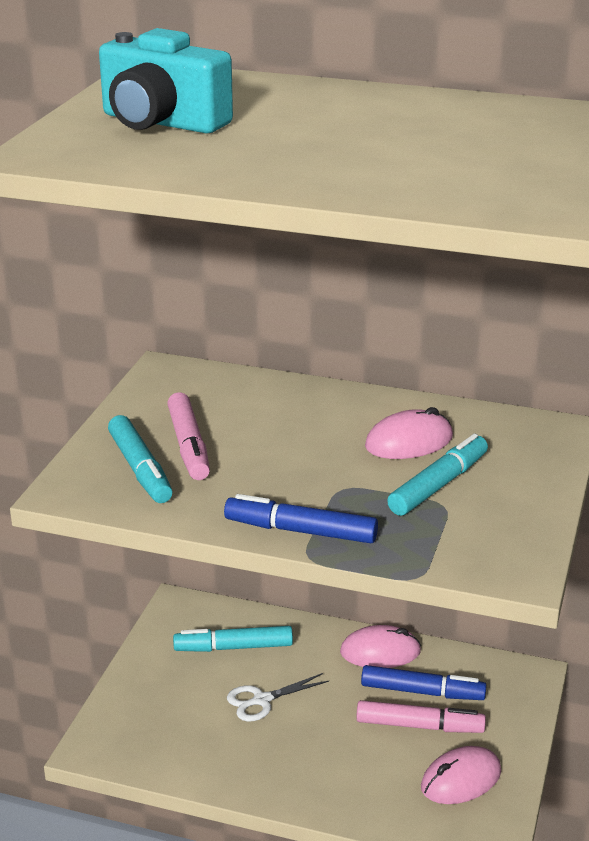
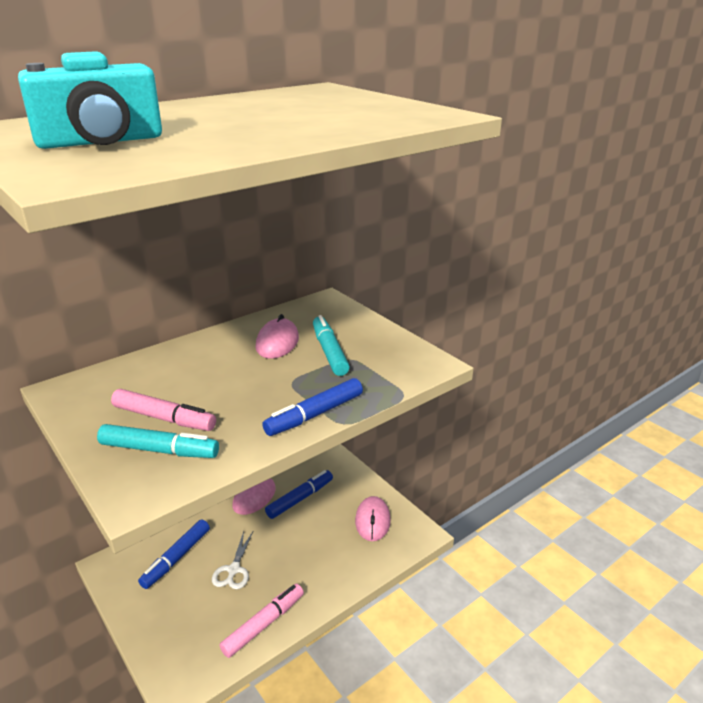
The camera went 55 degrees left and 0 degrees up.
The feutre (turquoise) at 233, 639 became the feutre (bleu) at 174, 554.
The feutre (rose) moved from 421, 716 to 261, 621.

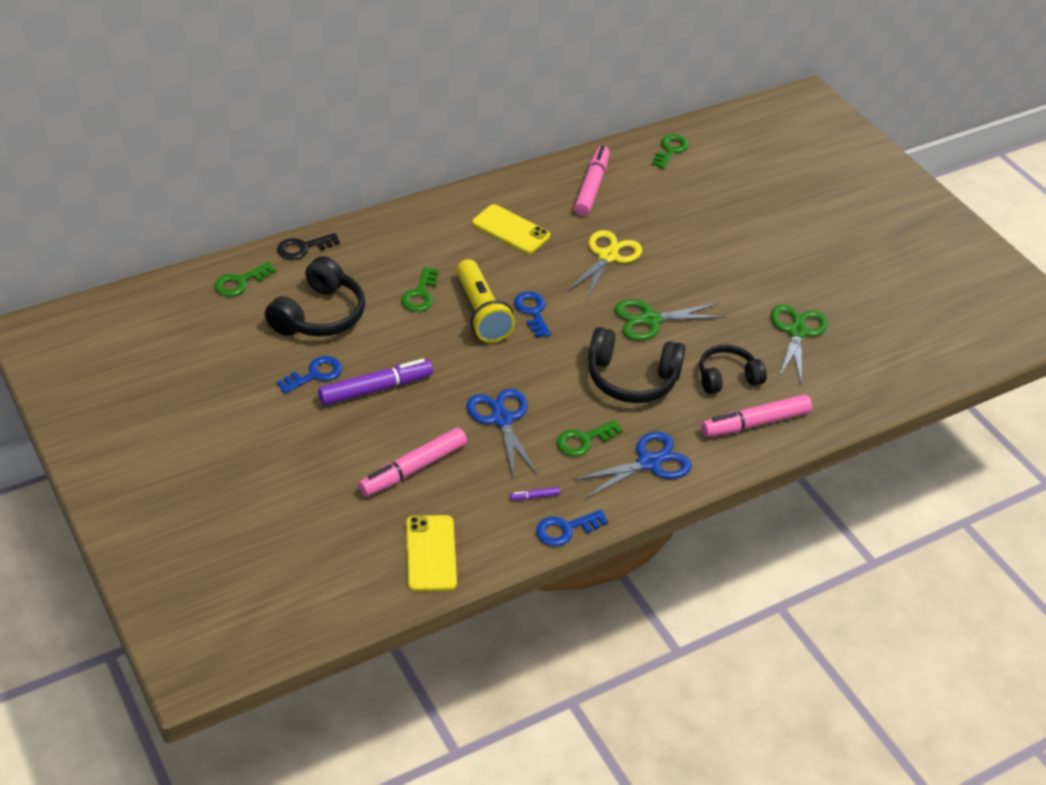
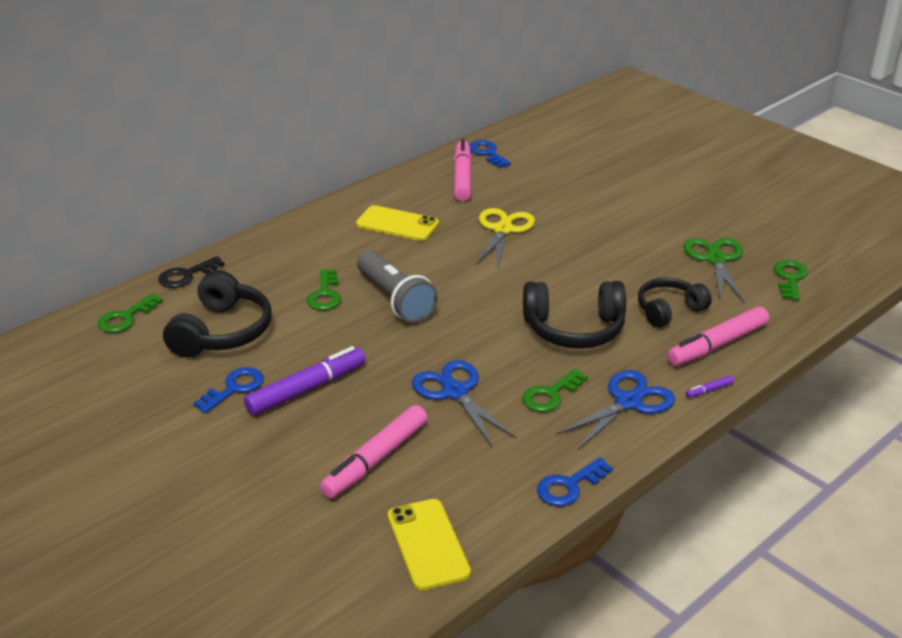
The camera went 10 degrees left and 10 degrees down.
The clé (vert) moved from 670, 151 to 791, 280.
The lampe de poche (jaune) at 485, 301 became the lampe de poche (gris) at 397, 286.
The clé (bleu) moved from 532, 314 to 490, 154.
The ciseaux (vert) at 670, 320 disappeared.
The feutre (violet) moved from 535, 494 to 710, 387.

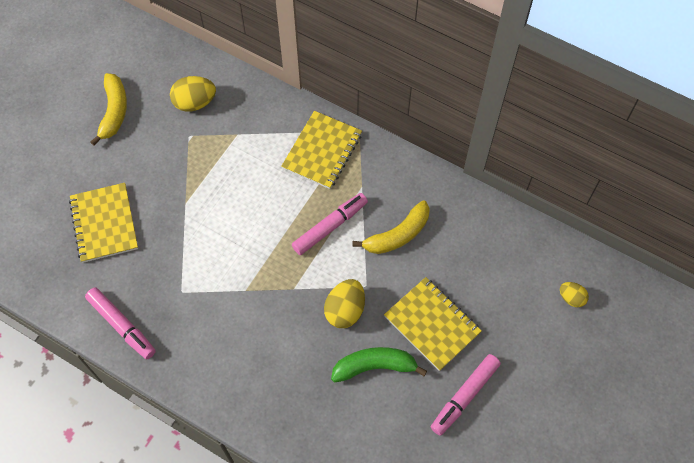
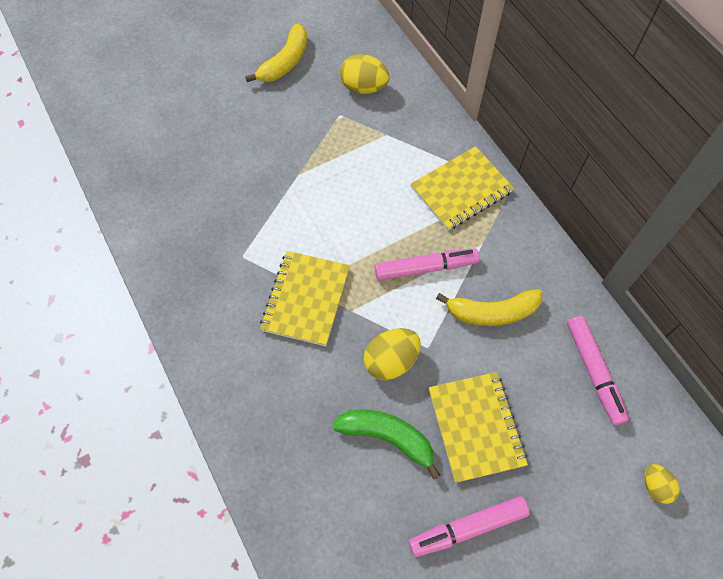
The camera went 30 degrees right and 0 degrees up.
The carnet (jaune) moved from 103, 223 to 305, 298.
The feutre (rose) moved from 120, 323 to 598, 370.

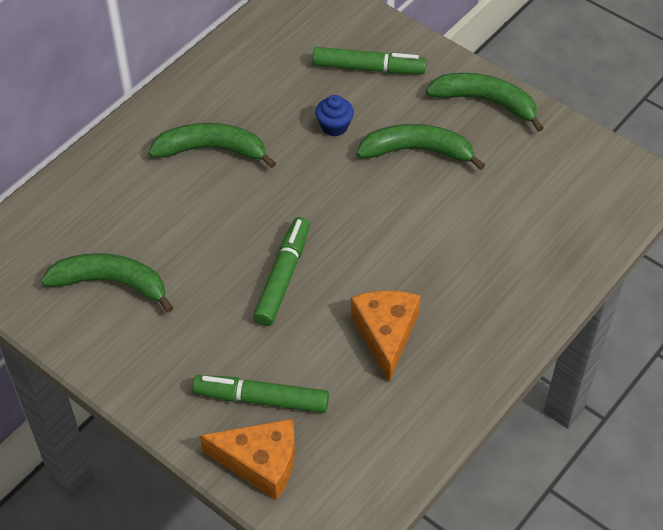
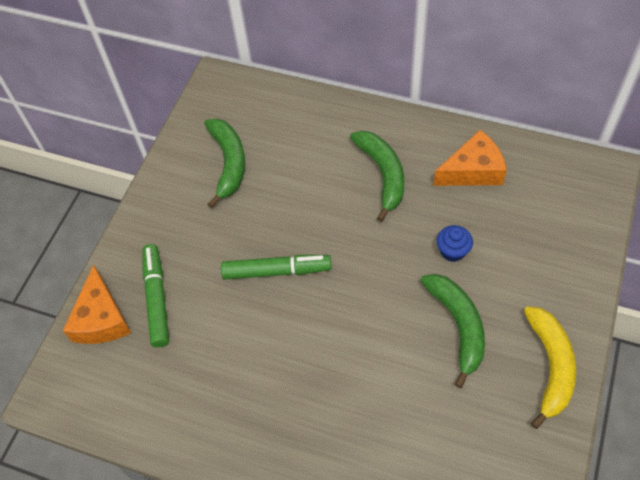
The camera went 75 degrees right and 5 degrees up.
The feutre (vert) at 369, 60 disappeared.
The banane (vert) at 485, 102 became the banane (jaune) at 550, 367.
The fromage (orange) moved from 386, 336 to 470, 158.

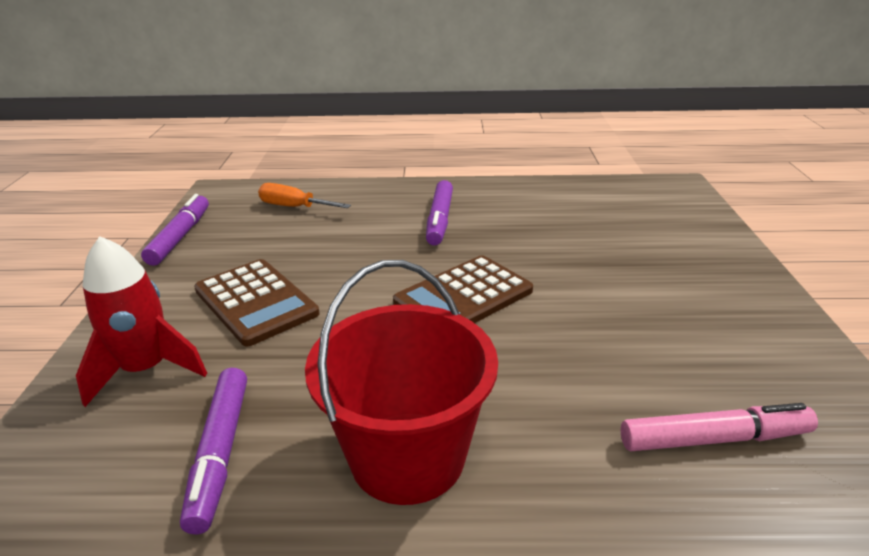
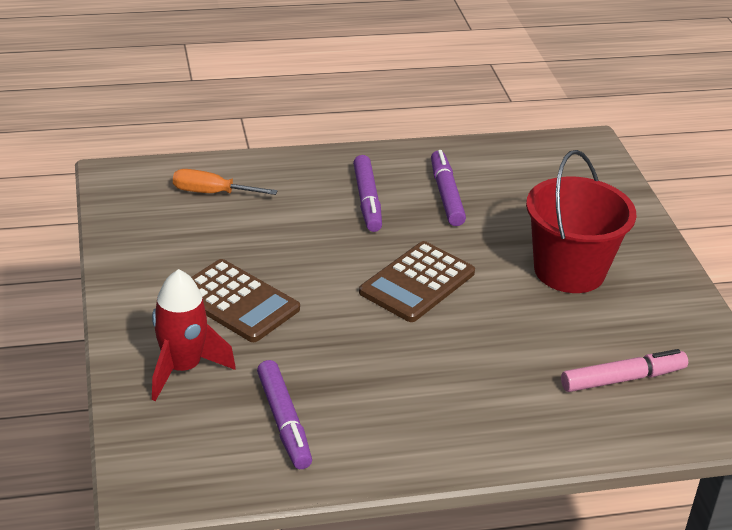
The camera went 15 degrees left and 5 degrees up.
The feutre (violet) moved from 175, 230 to 448, 188.
The seau (rouge) moved from 401, 382 to 581, 221.

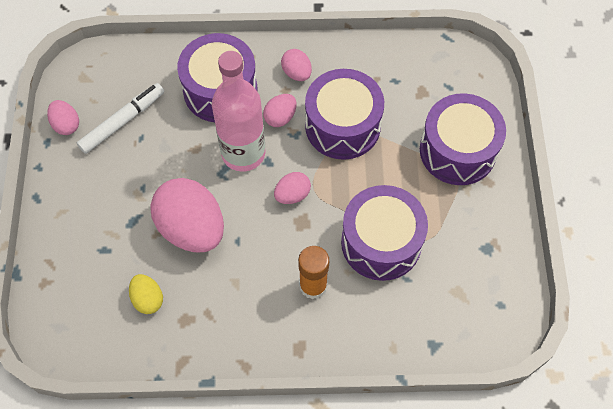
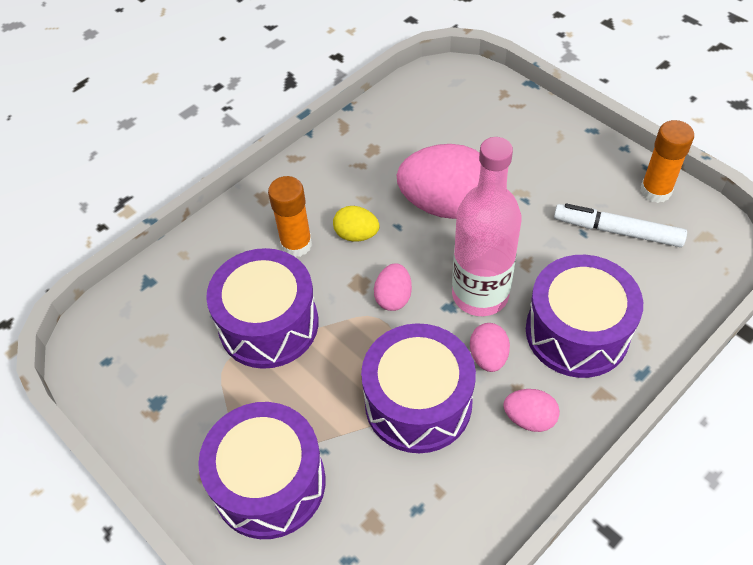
The camera went 140 degrees right and 10 degrees down.
The feutre (blanc) at 120, 118 turned 105 degrees clockwise.
The œuf (rose) at 63, 117 was replaced by the bâton de colle (orange) at 667, 161.
The œuf (jaune) moved from 146, 294 to 356, 224.

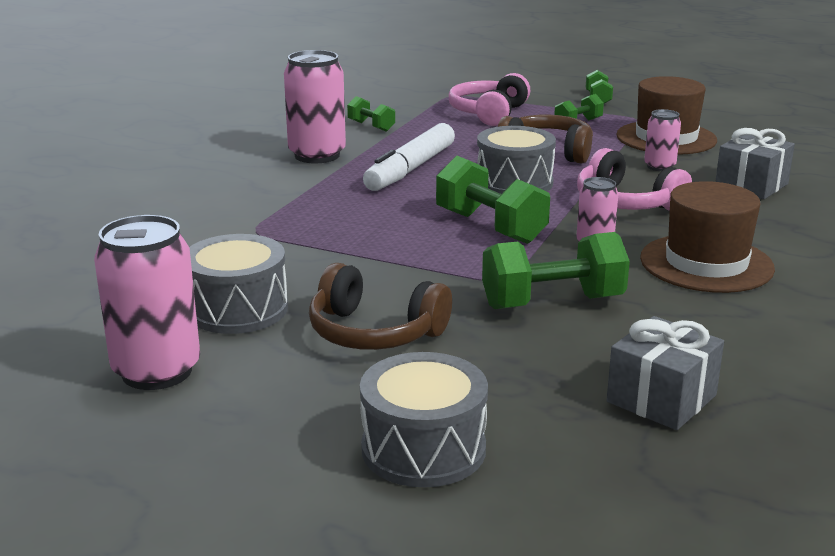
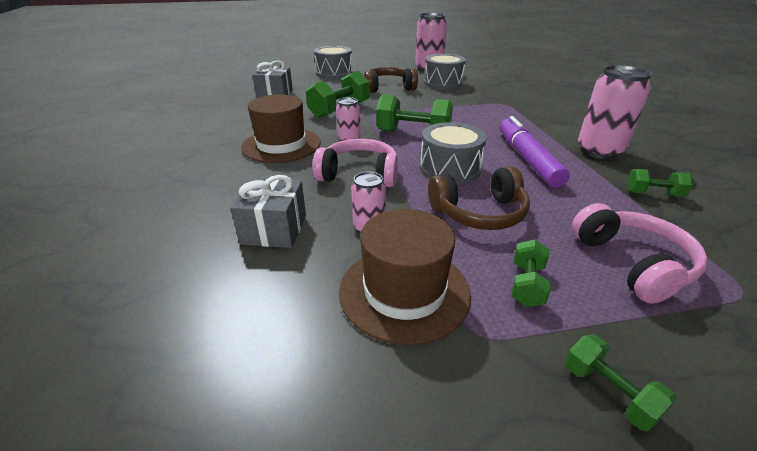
The camera went 145 degrees right and 10 degrees up.
The feutre (blanc) at 409, 157 became the feutre (violet) at 535, 152.

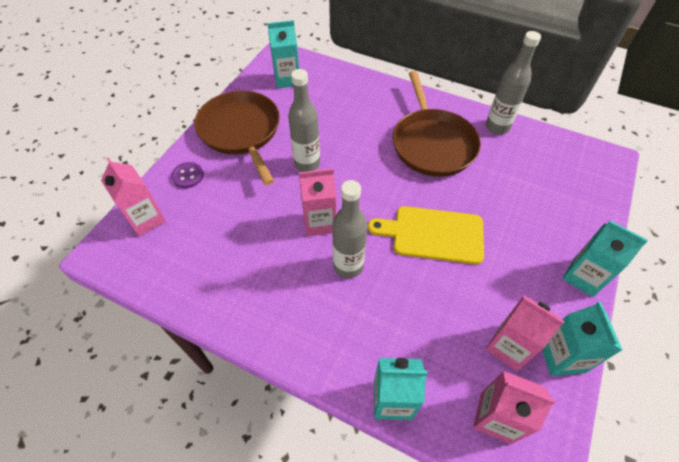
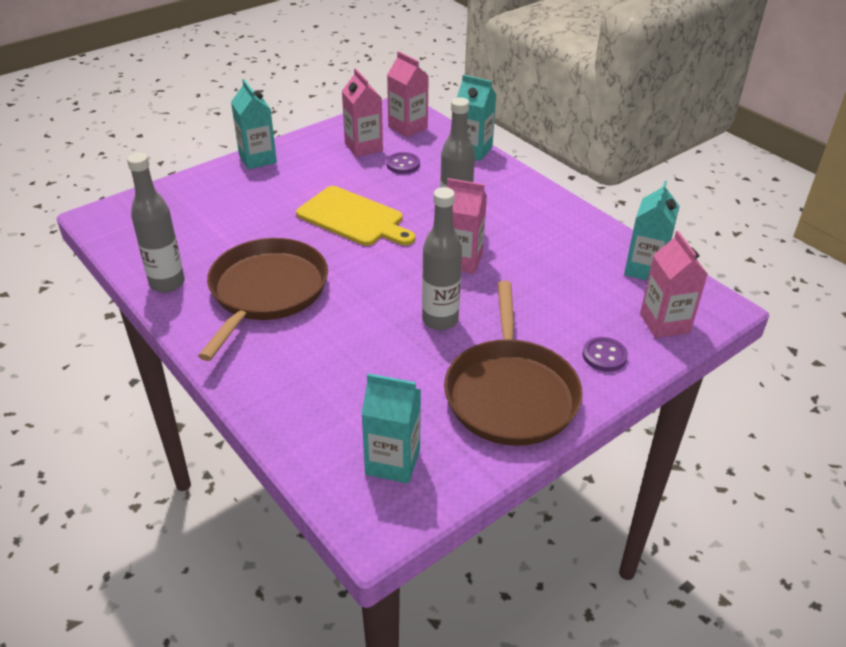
The camera went 155 degrees left and 15 degrees down.
The brique de lait (turquoise) moved from 582, 339 to 652, 231.
The bouton (violet) at 403, 163 appeared.

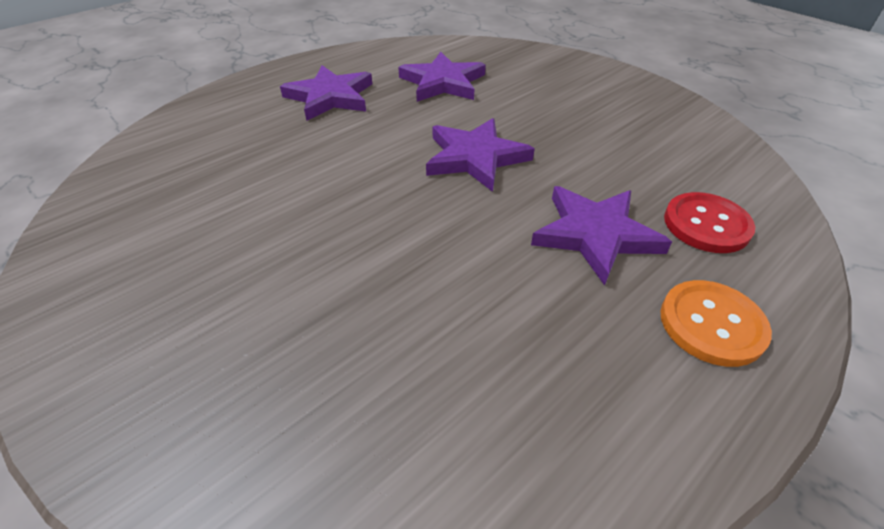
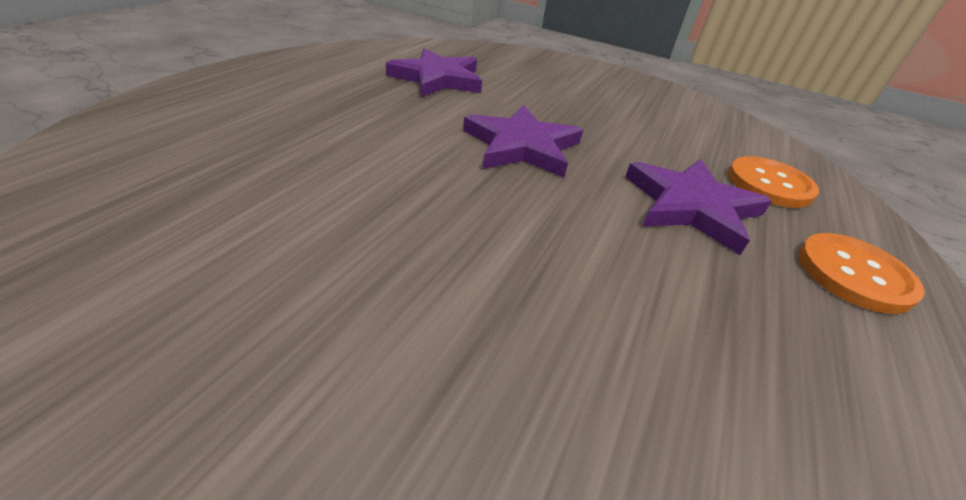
The camera went 25 degrees left and 5 degrees down.
The étoile (violet) at 326, 93 disappeared.
The bouton (rouge) at 709, 222 became the bouton (orange) at 773, 182.

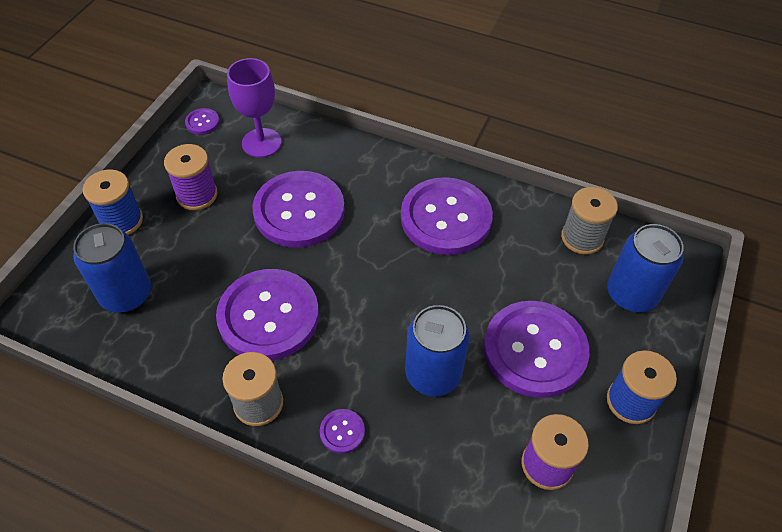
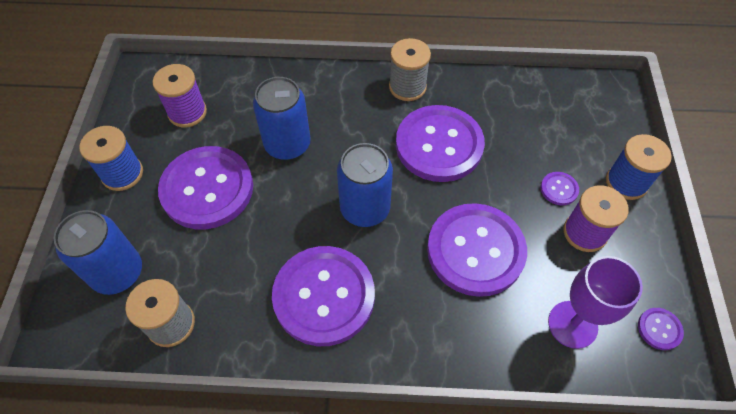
The camera went 160 degrees right and 5 degrees up.
The canette (bleu) moved from 112, 267 to 365, 185.
The bouton (violet) moved from 342, 431 to 560, 189.

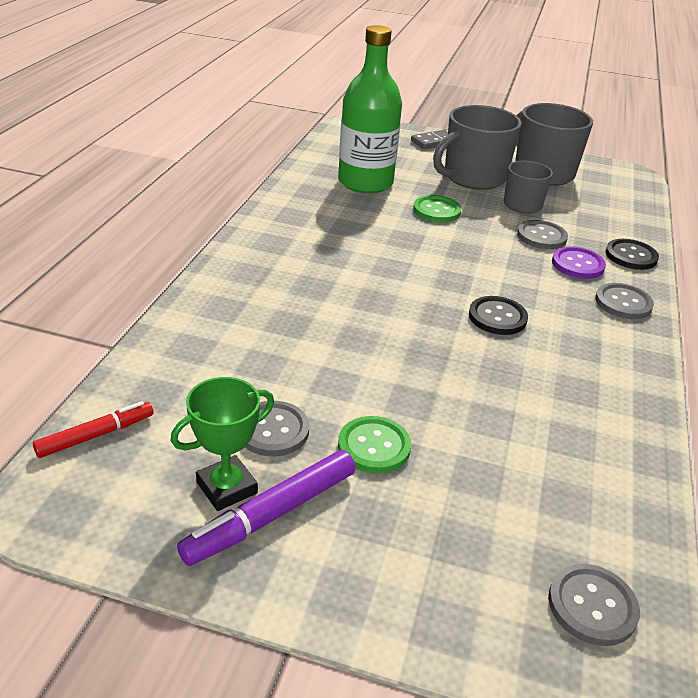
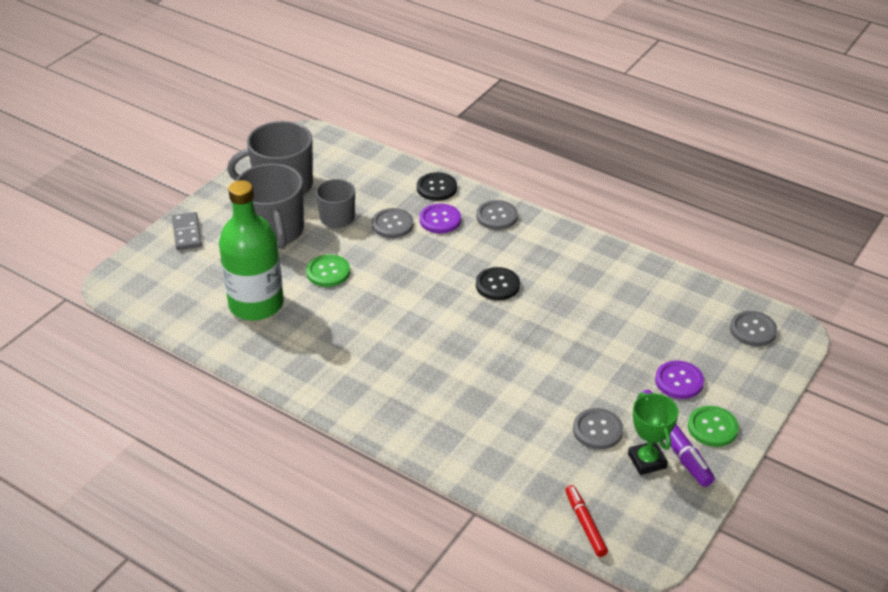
The camera went 70 degrees left and 5 degrees up.
The bouton (vert) moved from 374, 445 to 713, 426.
The bouton (violet) at 679, 380 appeared.

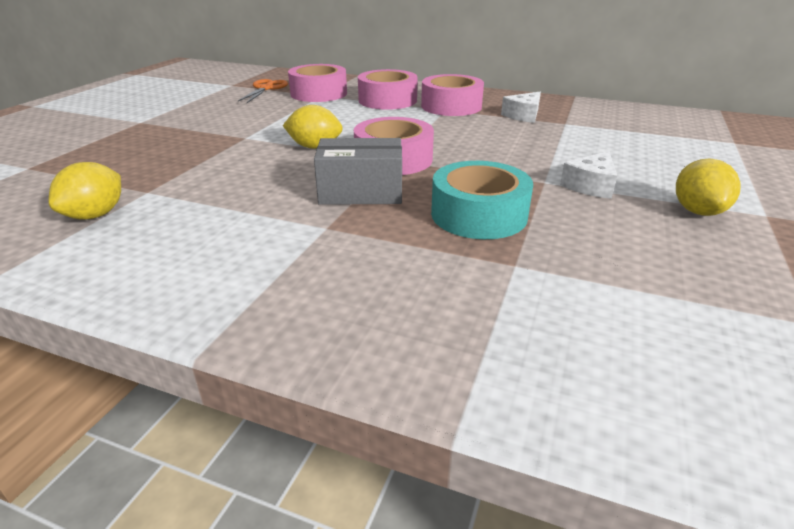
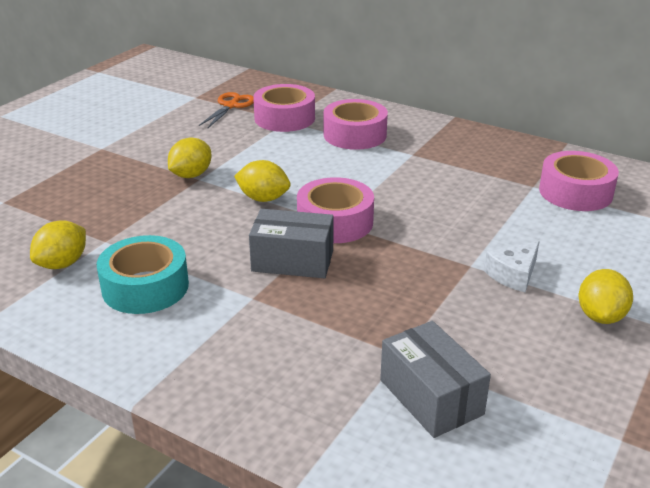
The camera went 10 degrees right and 0 degrees up.
The ruban adhésif (rose) moved from 452, 95 to 579, 181.
The fromage (blanc) at 521, 107 disappeared.
The ruban adhésif (turquoise) moved from 482, 200 to 143, 274.
The citron (jaune) at 190, 158 appeared.
The boîte (gris) at 435, 379 appeared.

